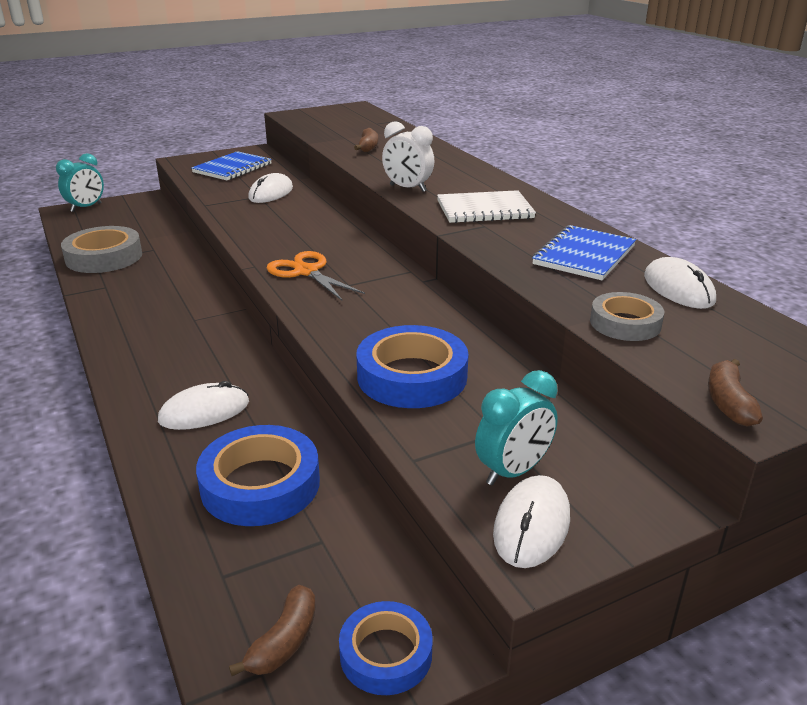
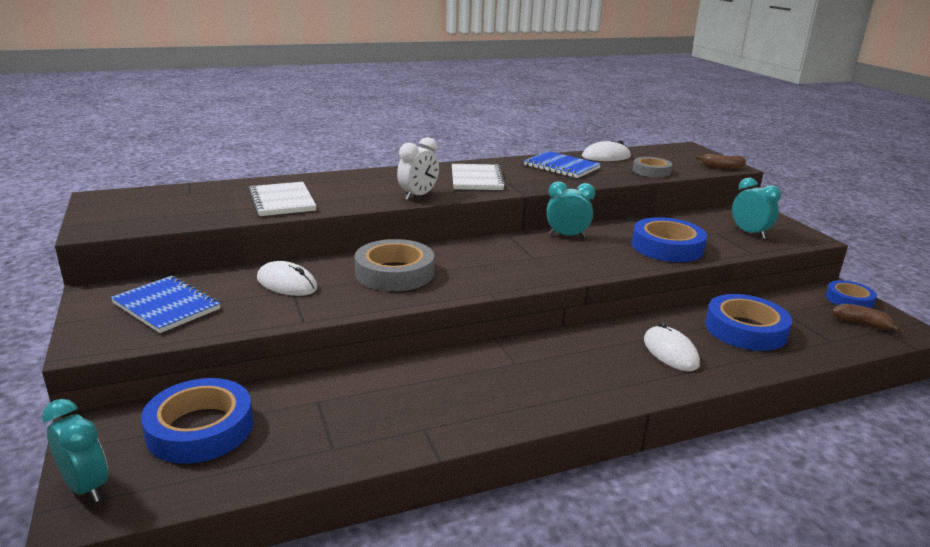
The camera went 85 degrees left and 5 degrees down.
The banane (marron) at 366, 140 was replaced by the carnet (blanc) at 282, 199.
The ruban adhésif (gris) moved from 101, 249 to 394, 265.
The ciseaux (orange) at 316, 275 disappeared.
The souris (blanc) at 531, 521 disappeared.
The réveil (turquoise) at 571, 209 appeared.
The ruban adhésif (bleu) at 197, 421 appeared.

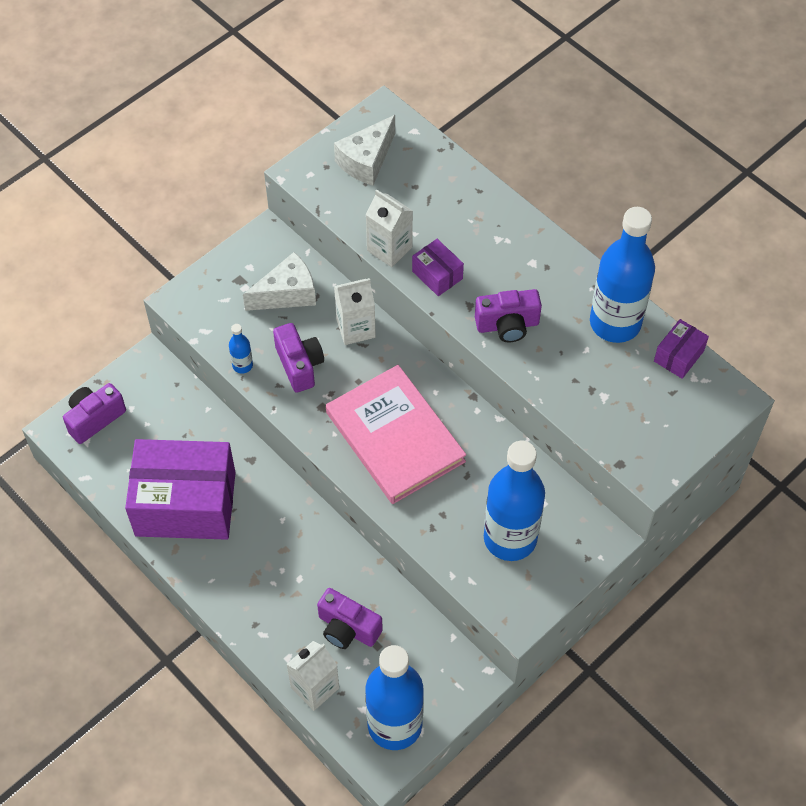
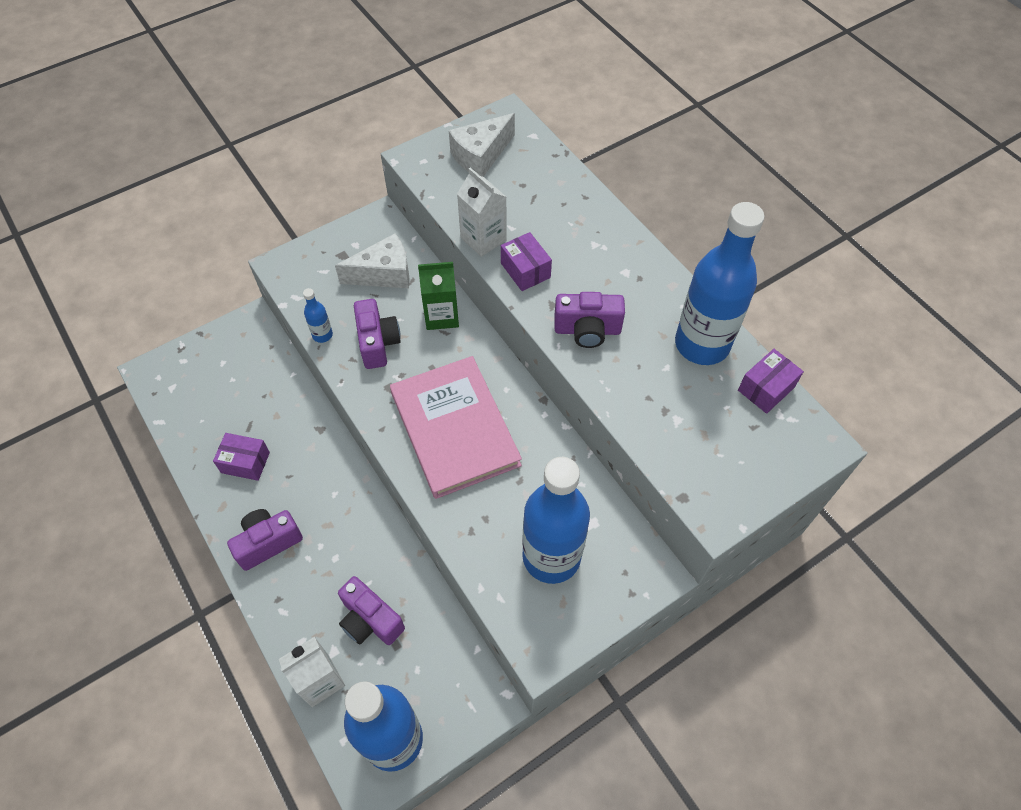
The camera went 10 degrees right and 0 degrees up.
The brique de lait (blanc) at 355, 311 became the brique de lait (vert) at 438, 296.
The appareil photo (violet) moved from 94, 413 to 265, 540.
The boîte (violet) at 180, 489 changed to 0.43 times the size.

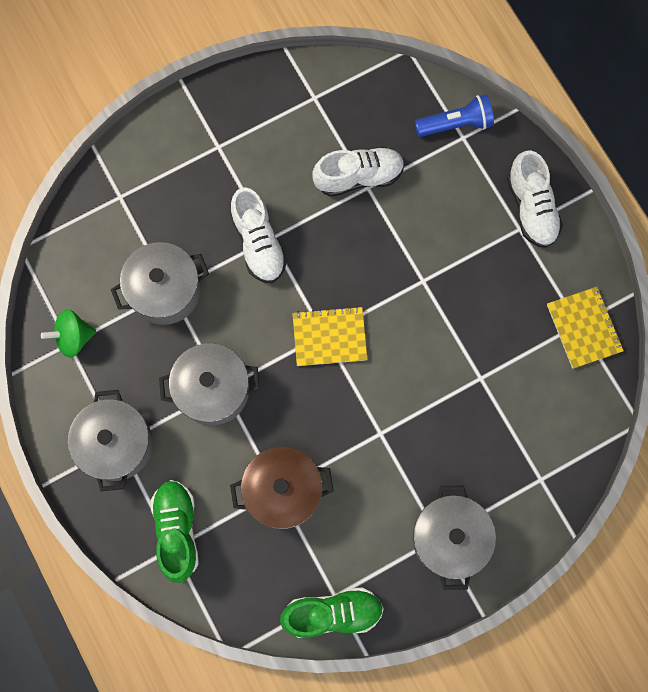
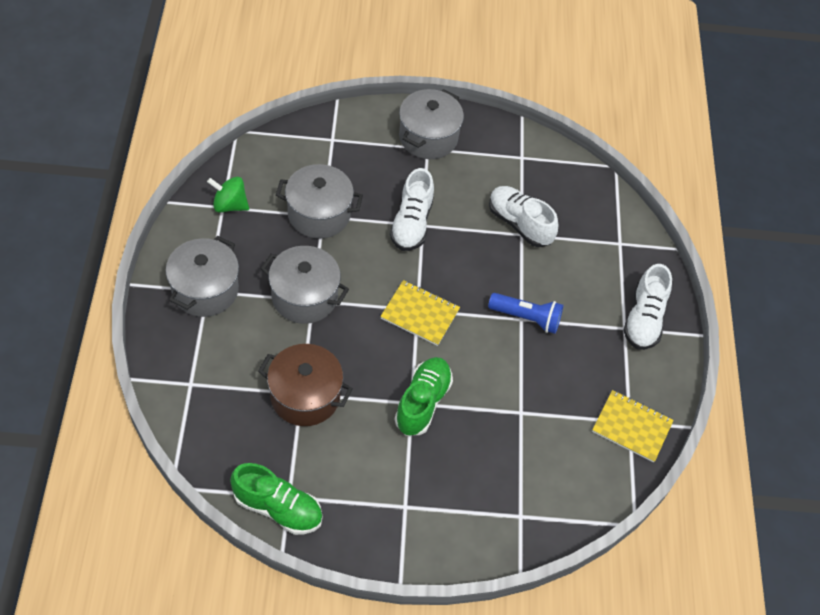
The camera went 25 degrees right and 20 degrees down.
The lampe de poche (bleu) moved from 454, 115 to 525, 313.
The chaussure (blanc) at 358, 172 turned 150 degrees counterclockwise.
The carnet (jaune) at 585, 328 turned 75 degrees counterclockwise.
The chaussure (vert) moved from 174, 531 to 423, 396.
The marmite (gris) moved from 454, 538 to 431, 124.

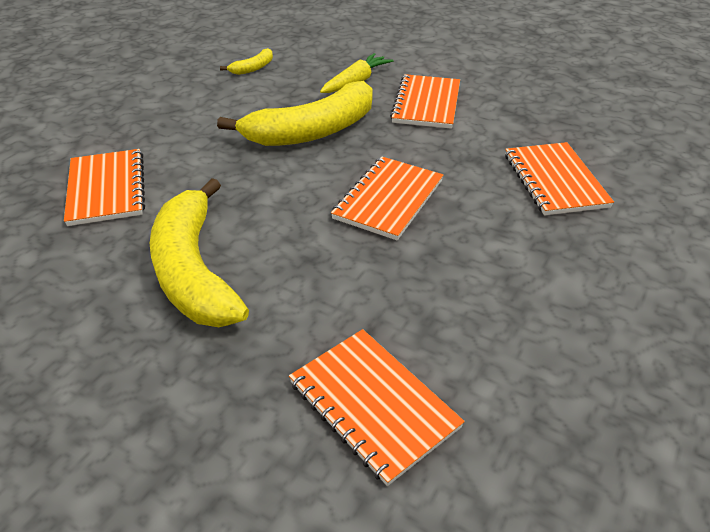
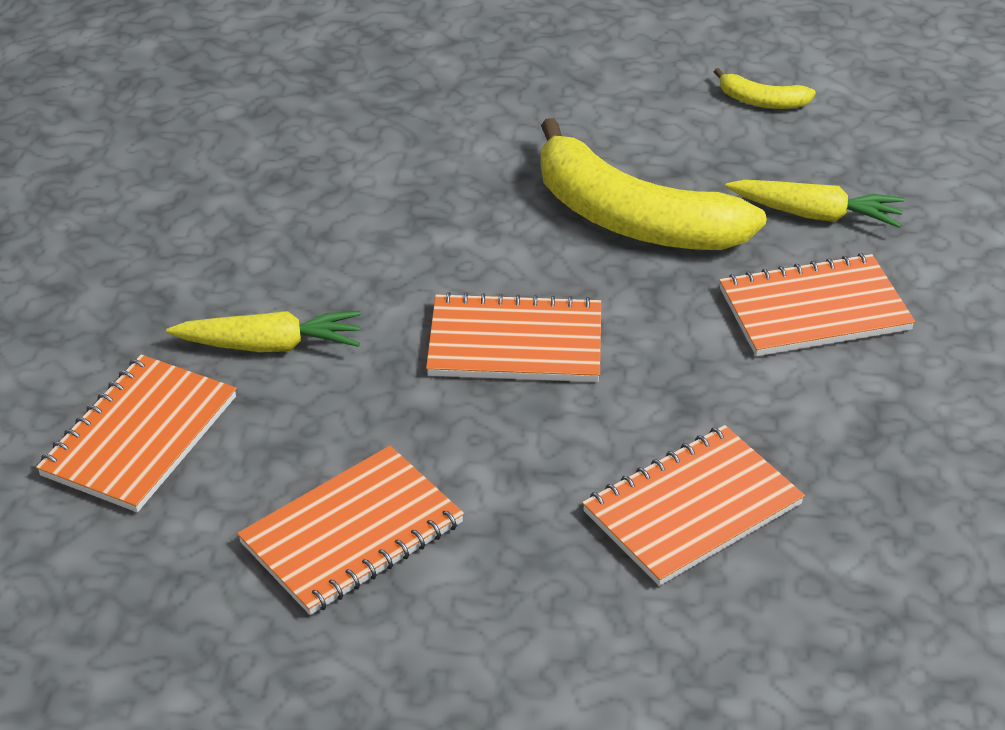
The camera went 65 degrees right and 0 degrees up.
The carnet (orange) moved from 104, 187 to 350, 530.
The banane (jaune) at 199, 252 disappeared.
The carotte (jaune) at 263, 331 appeared.

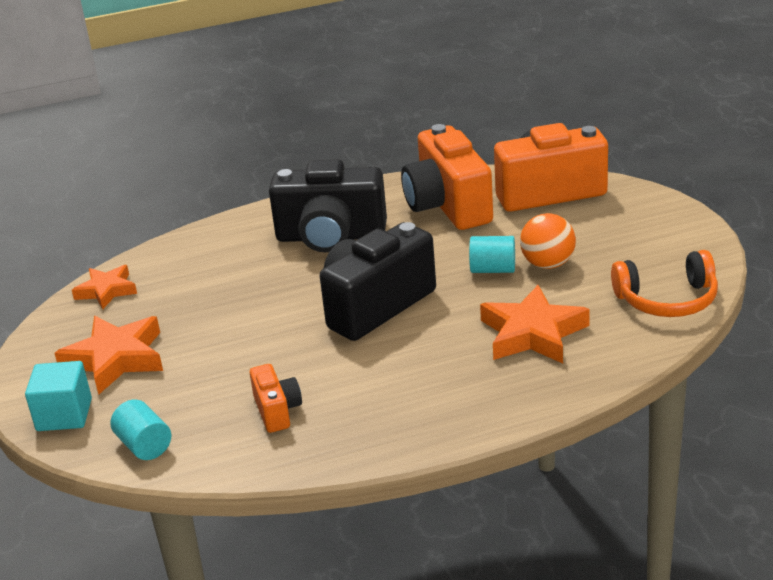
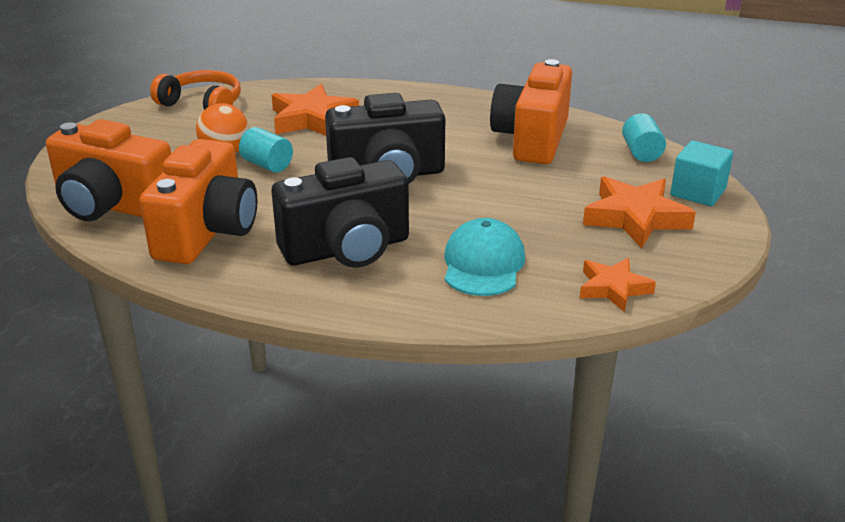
The camera went 150 degrees left and 0 degrees up.
The appareil photo (noir) at 328, 205 turned 120 degrees clockwise.
The appareil photo (orange) at 275, 398 changed to 2.03 times the size.
The casquette (turquoise) at 484, 257 appeared.

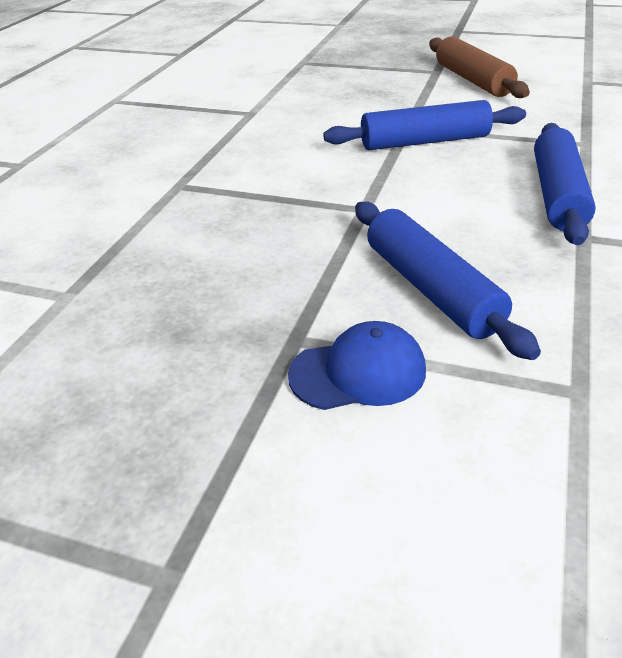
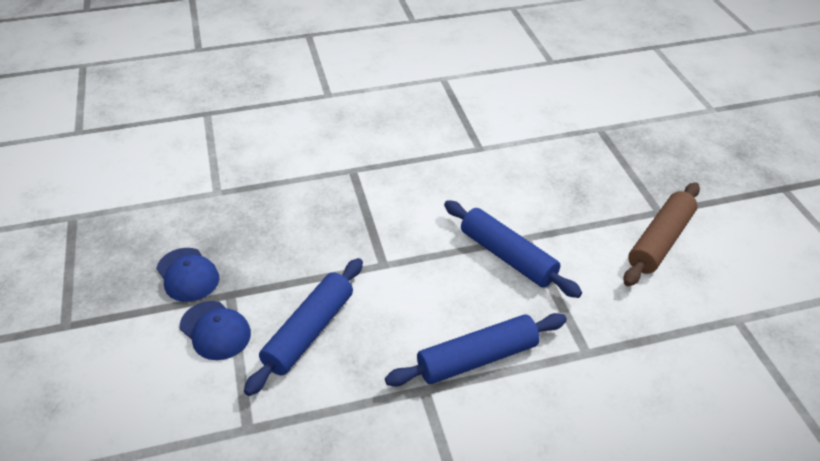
The camera went 55 degrees right and 5 degrees up.
The casquette (bleu) at 187, 275 appeared.

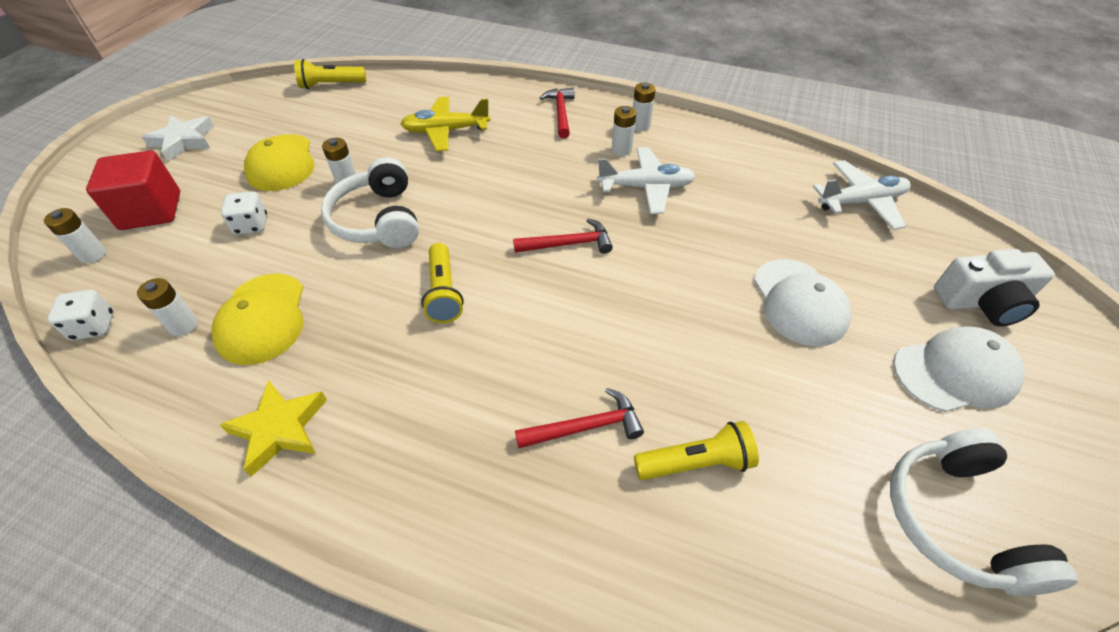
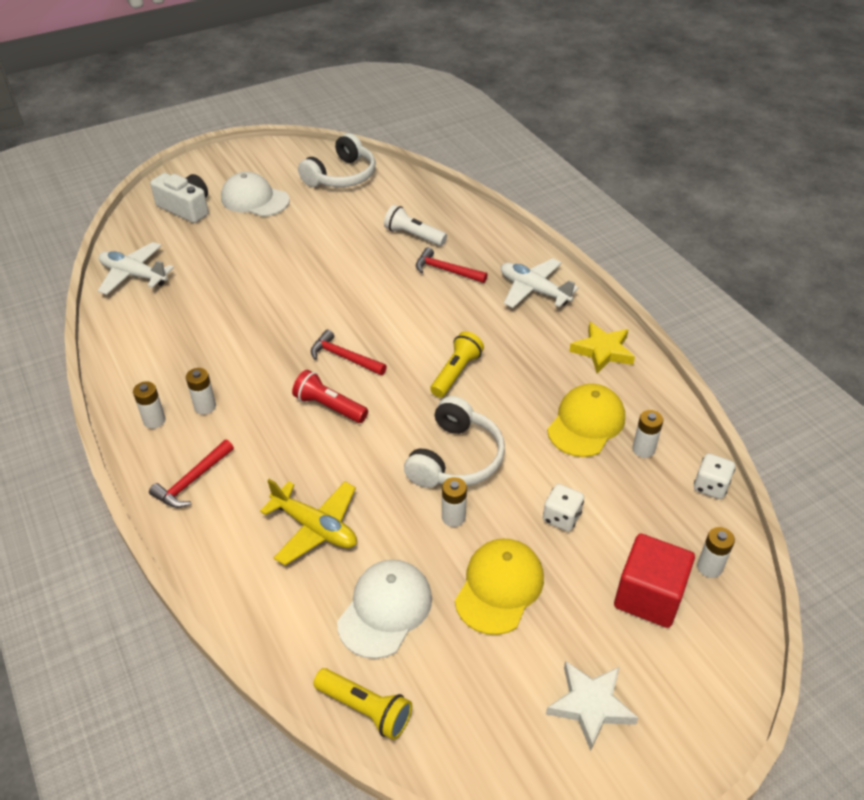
The camera went 140 degrees left and 5 degrees down.
The avion (blanc) moved from 646, 180 to 540, 283.
The casquette (blanc) moved from 802, 302 to 384, 609.
The lampe de poche (jaune) at 696, 450 became the lampe de poche (blanc) at 415, 225.
The lampe de poche (rouge) at 330, 396 appeared.

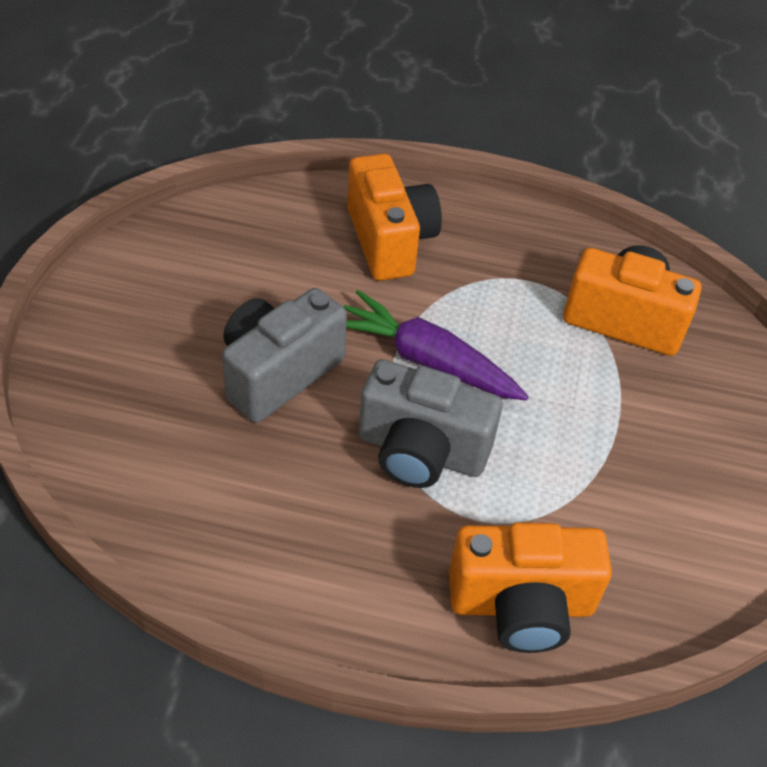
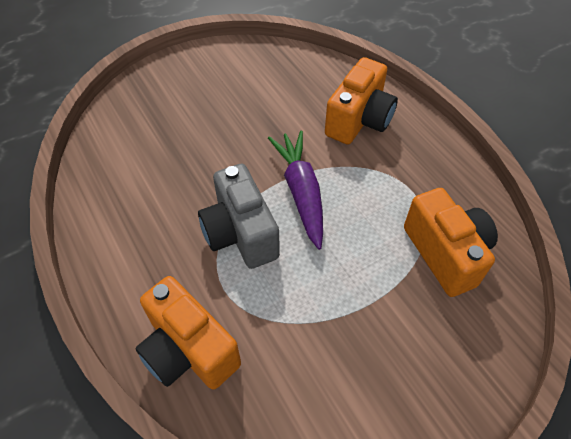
The camera went 50 degrees right and 5 degrees up.
The appareil photo (gris) at 284, 355 disappeared.

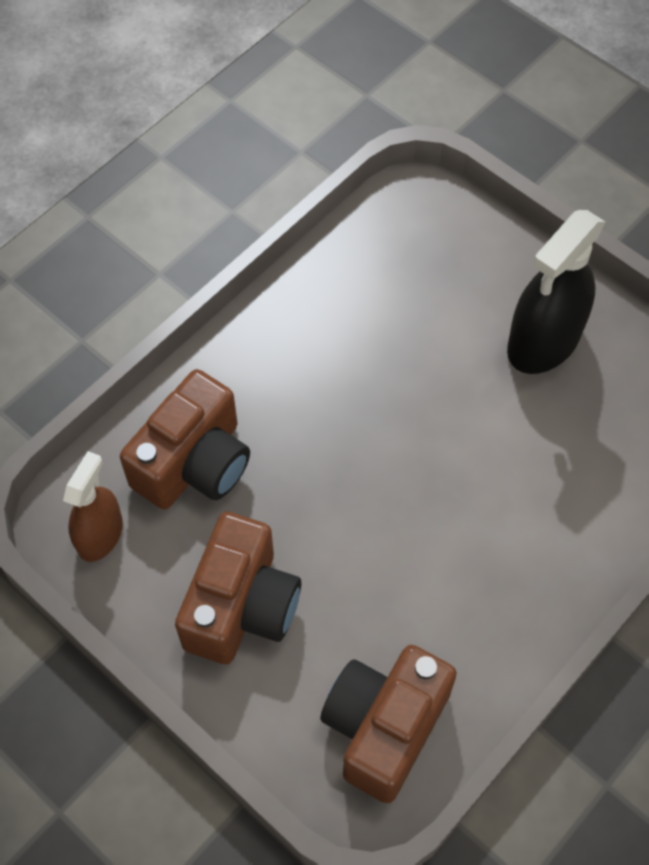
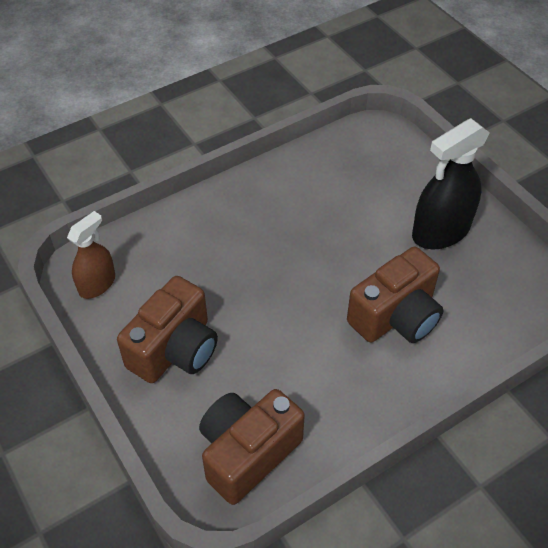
The camera went 15 degrees right and 10 degrees down.
The appareil photo (marron) moved from 185, 439 to 395, 295.

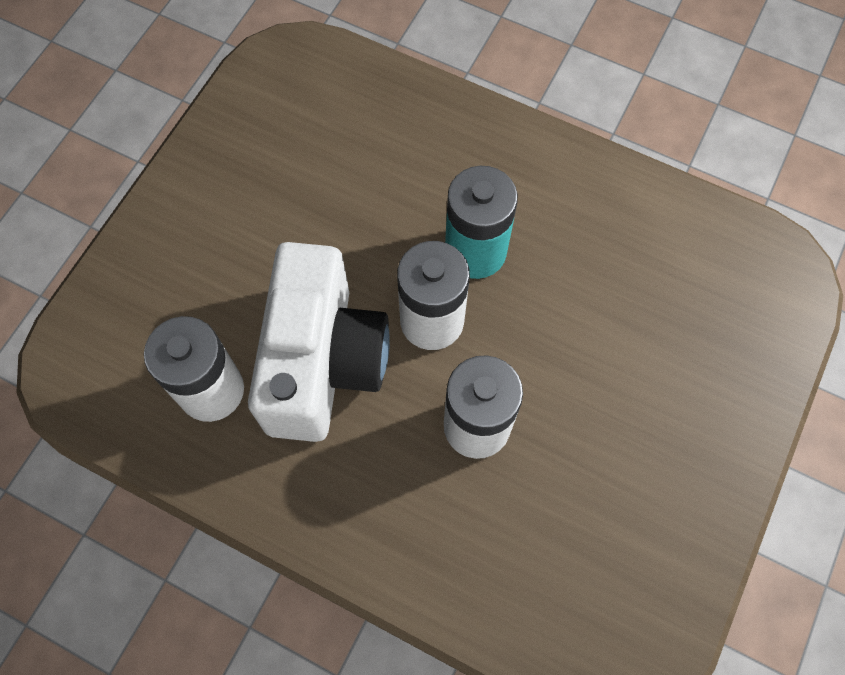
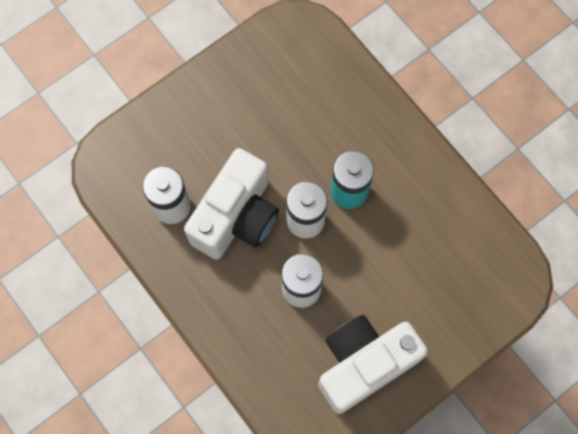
The camera went 25 degrees right and 5 degrees up.
The appareil photo (blanc) at 373, 364 appeared.

